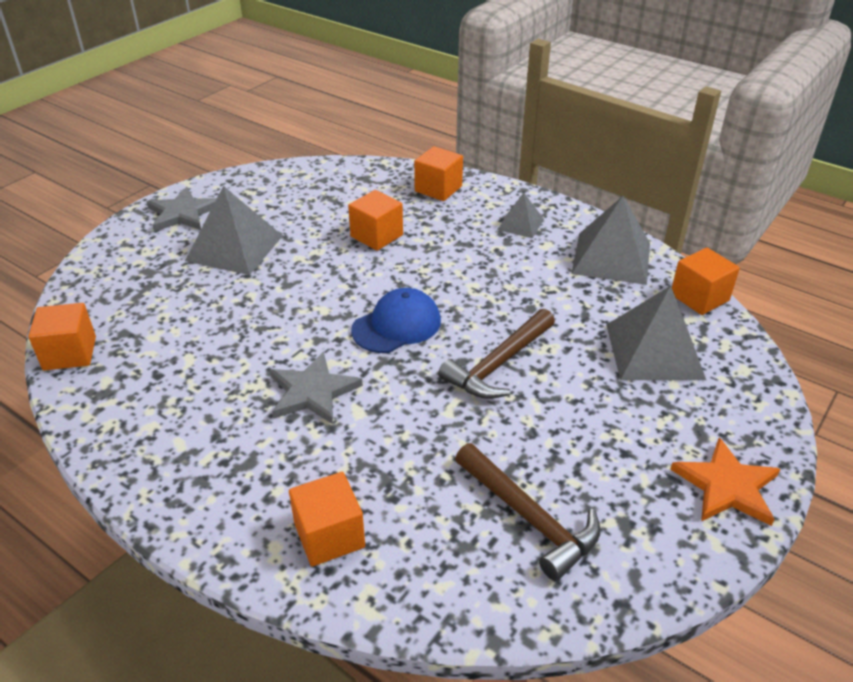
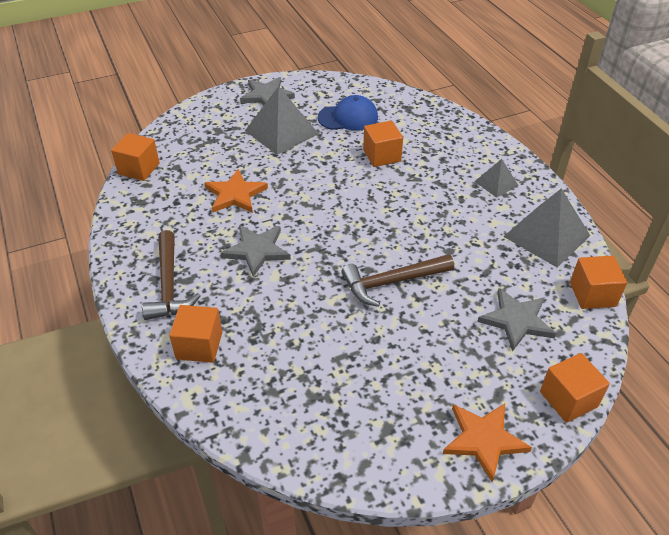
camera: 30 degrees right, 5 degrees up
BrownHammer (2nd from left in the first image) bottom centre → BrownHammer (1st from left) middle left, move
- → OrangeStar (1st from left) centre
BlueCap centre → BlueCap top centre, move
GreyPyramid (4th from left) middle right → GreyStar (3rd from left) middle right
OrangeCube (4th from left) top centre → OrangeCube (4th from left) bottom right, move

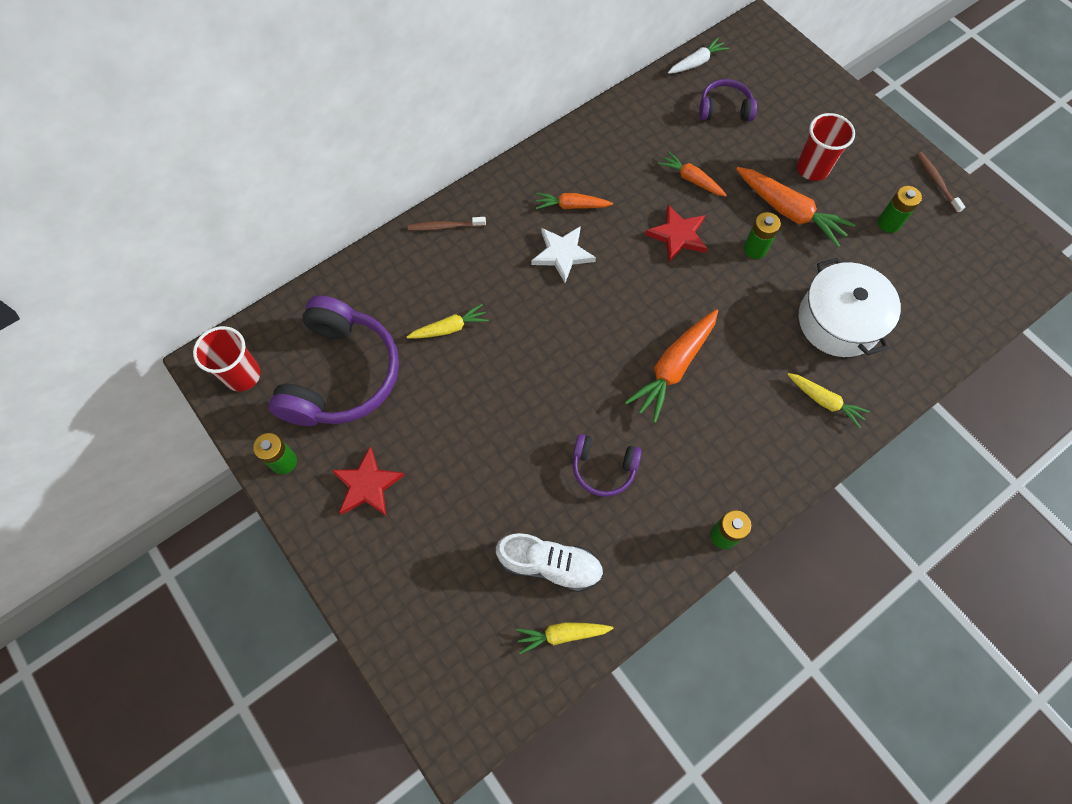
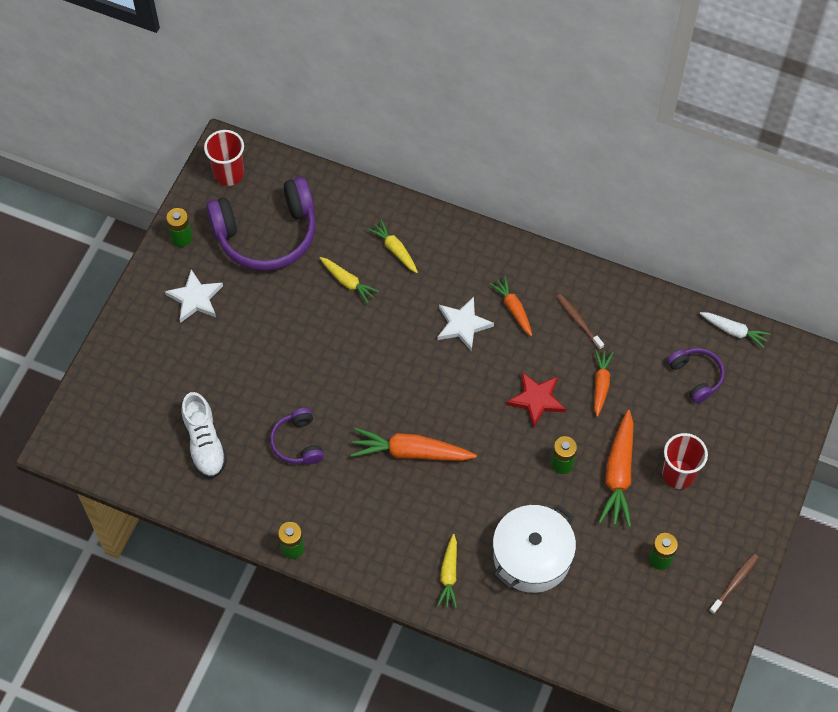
camera: 60 degrees right, 5 degrees down
RedStar (1st from left) centre → WhiteStar (1st from left) middle left
YellowCarrot (2nd from left) bottom centre → YellowCarrot (2nd from left) centre, move
BrownToothbrush (1st from left) top centre → BrownToothbrush (1st from left) middle right, move

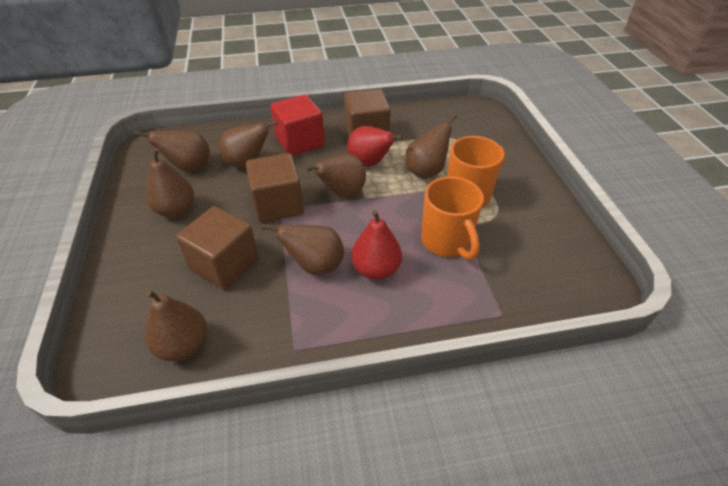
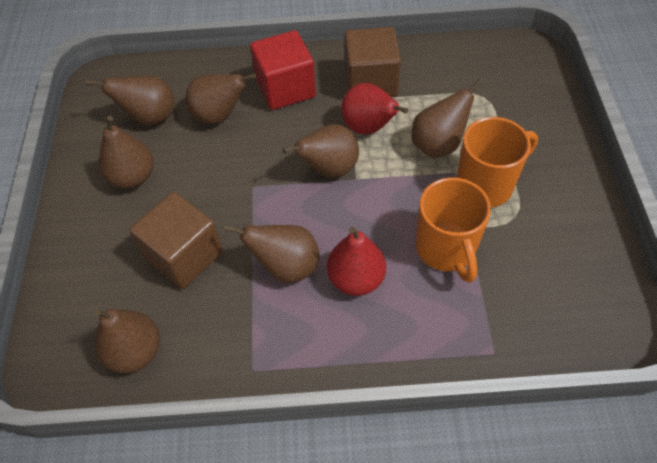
camera: 10 degrees right, 10 degrees up
BrownCube (2nd from left) centre → -

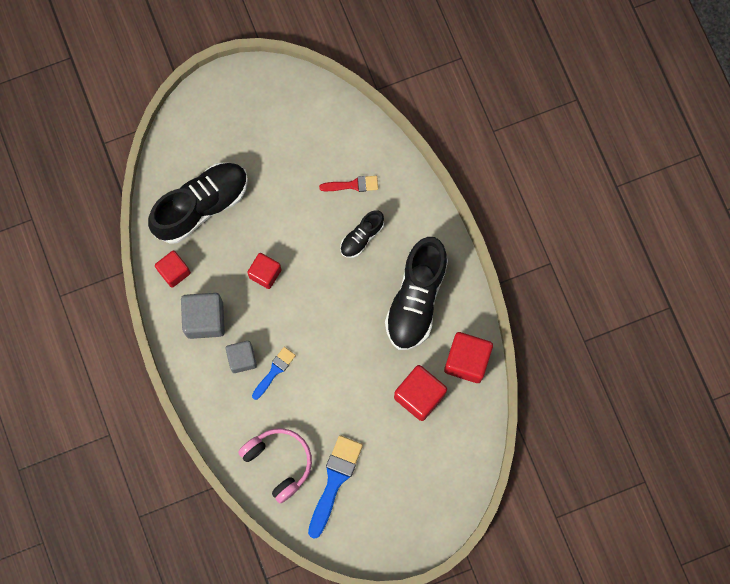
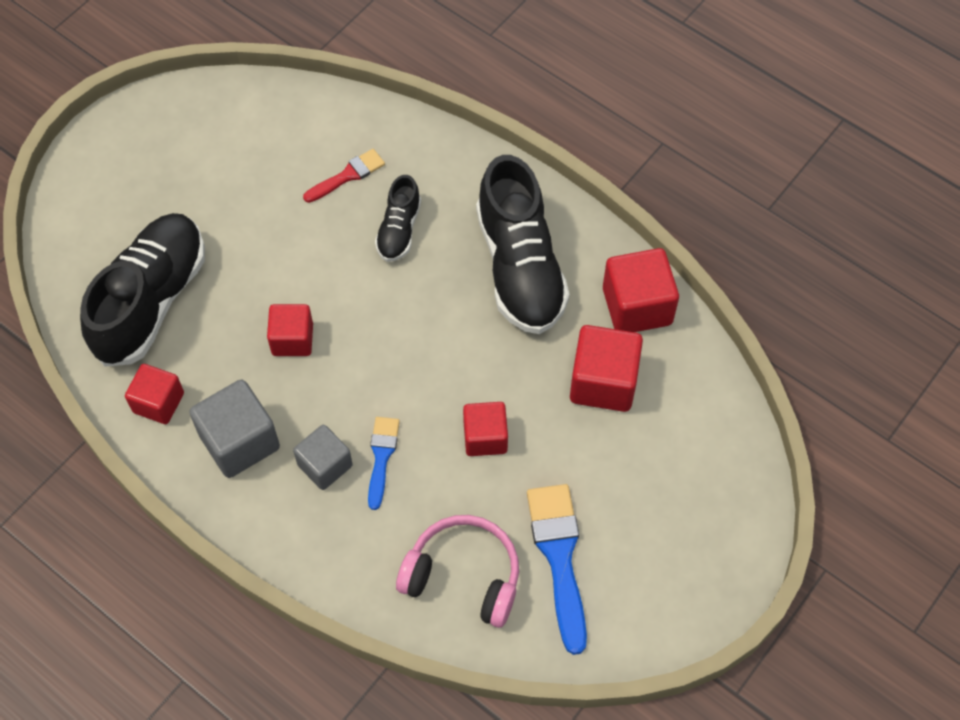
camera: 30 degrees left, 15 degrees down
- → RedCube (3rd from left) centre

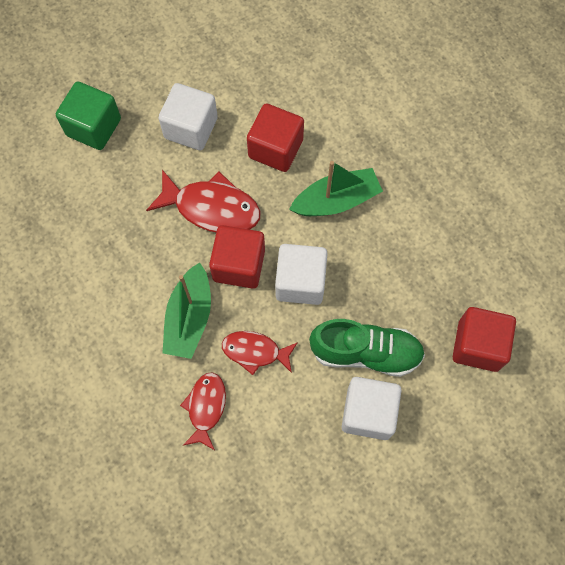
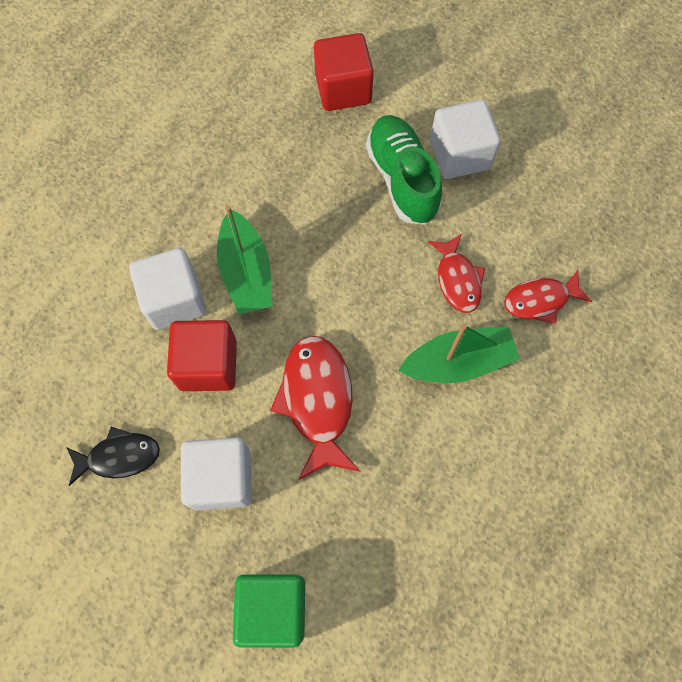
camera: 115 degrees left, 0 degrees up
- → BlackFish bottom left
WhiteCube (2nd from left in the first image) centre → WhiteCube (1st from left) middle left, move
GreenBoat (2nd from left in the first image) top centre → GreenBoat (1st from left) centre, 150 degrees counterclockwise
RedCube (1st from left) centre → -

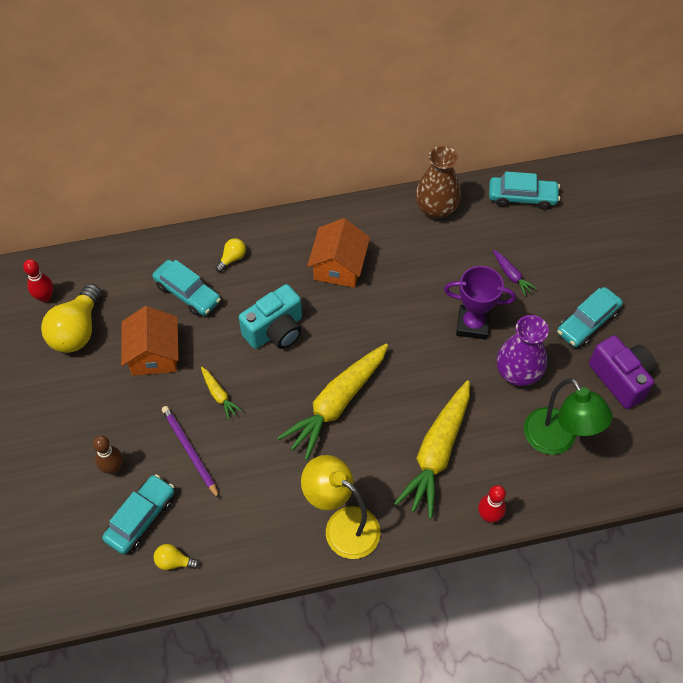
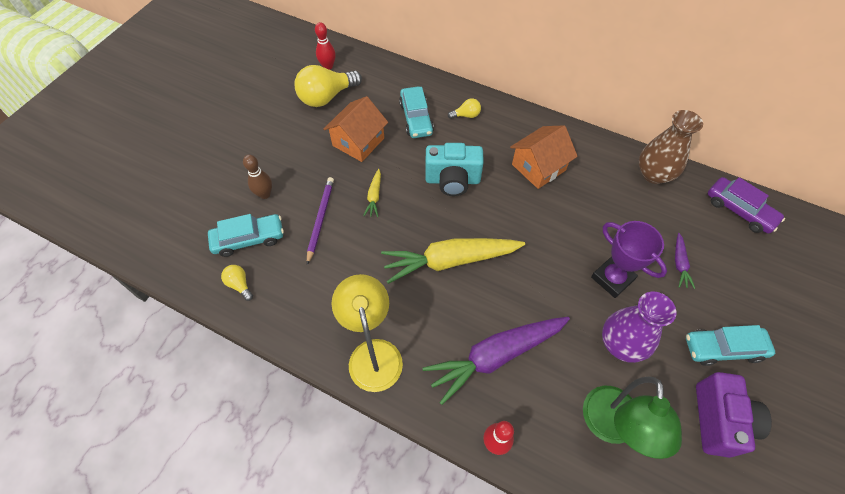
camera: 40 degrees right, 0 degrees up
YellowCarrot (3rd from left) centre → PurpleCarrot (1st from left) bottom centre
TurquoiseCar (3rd from left) top right → PurpleCar middle right

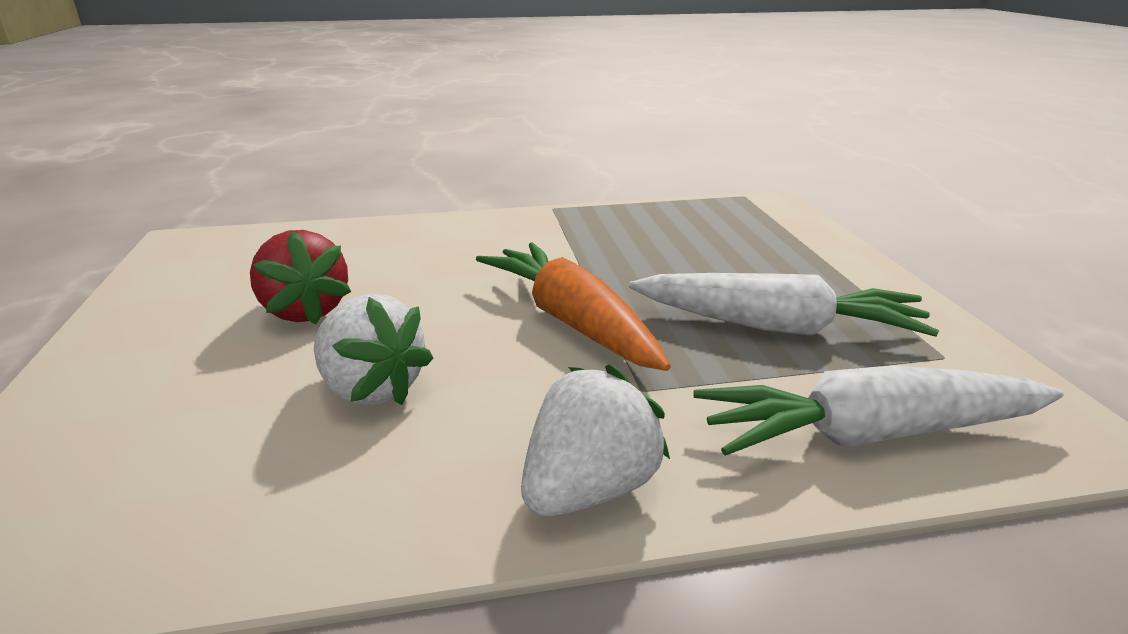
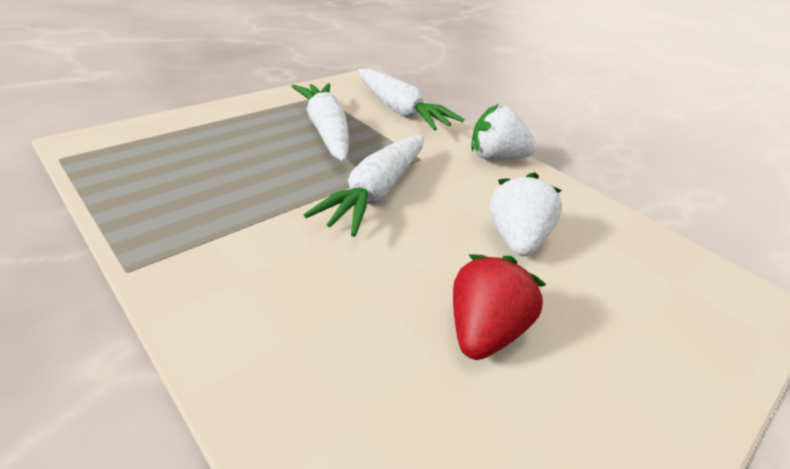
camera: 125 degrees left, 10 degrees up
OrangeCarrot centre → WhiteCarrot (2nd from left) centre

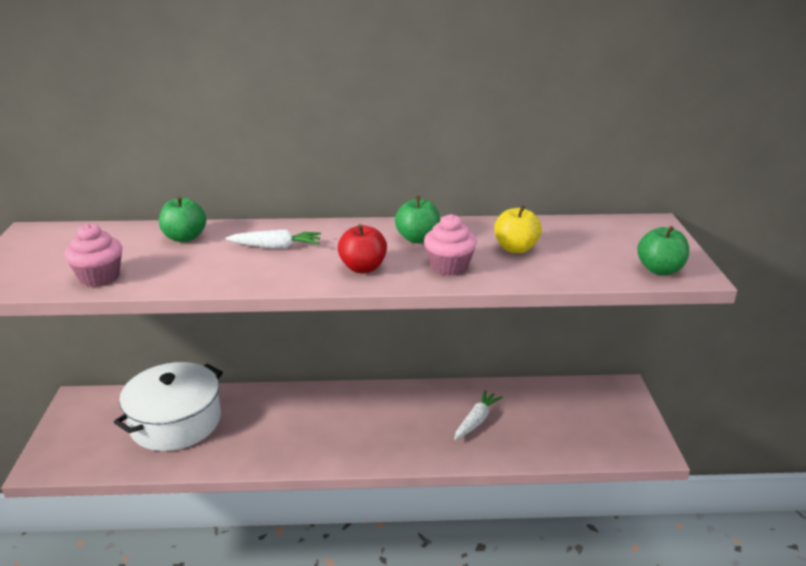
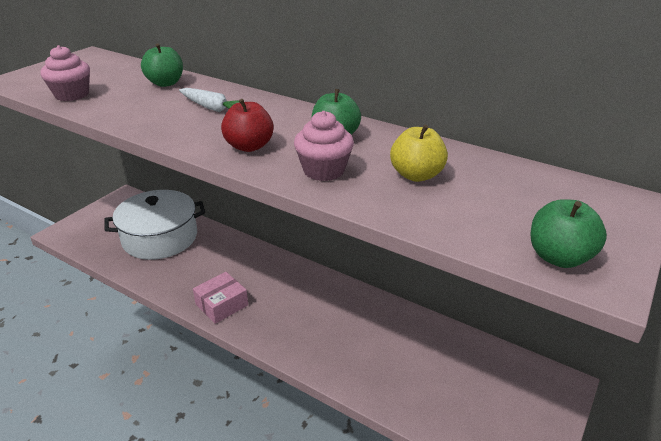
camera: 35 degrees right, 5 degrees up
- → PinkBox bottom left
WhiteCarrot (2nd from left) bottom centre → -

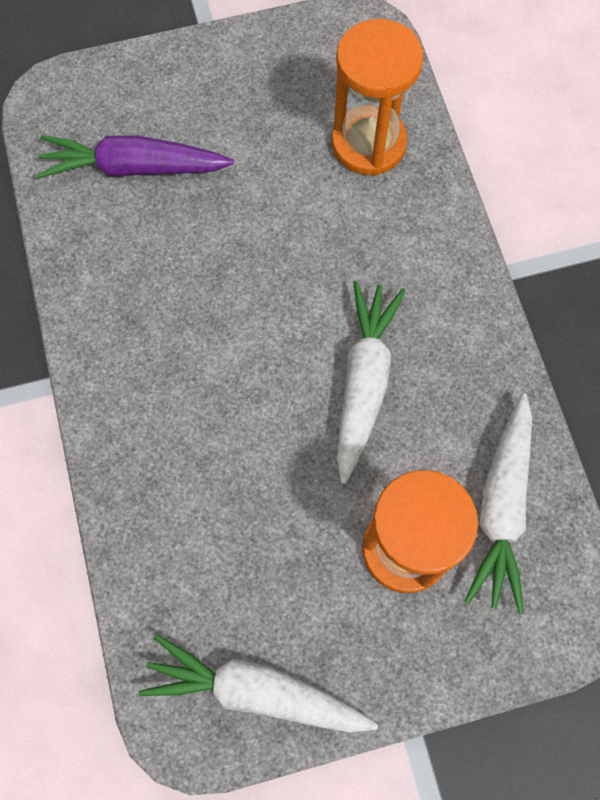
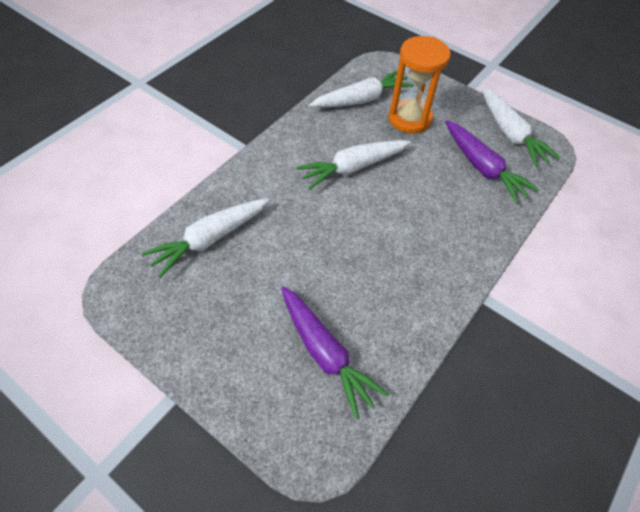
camera: 130 degrees left, 15 degrees down
OrangeHourglass (1st from left) top centre → WhiteCarrot (1st from left) middle left
- → PurpleCarrot (2nd from left) top right

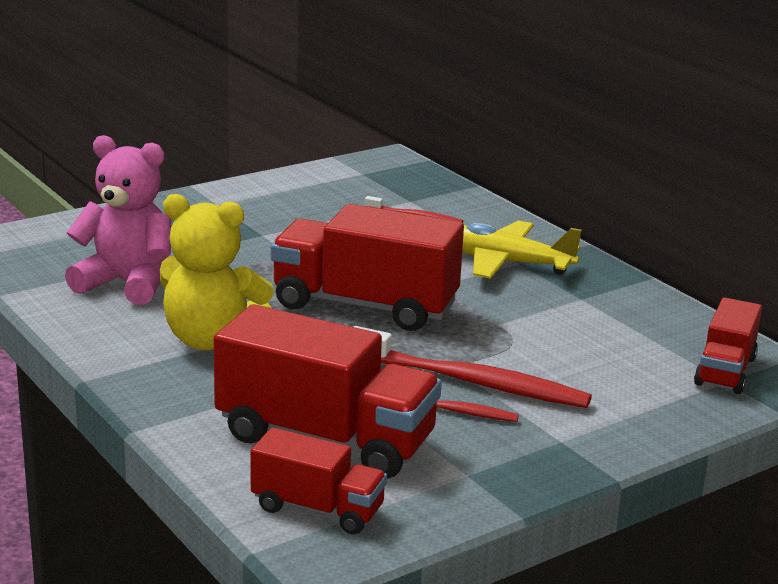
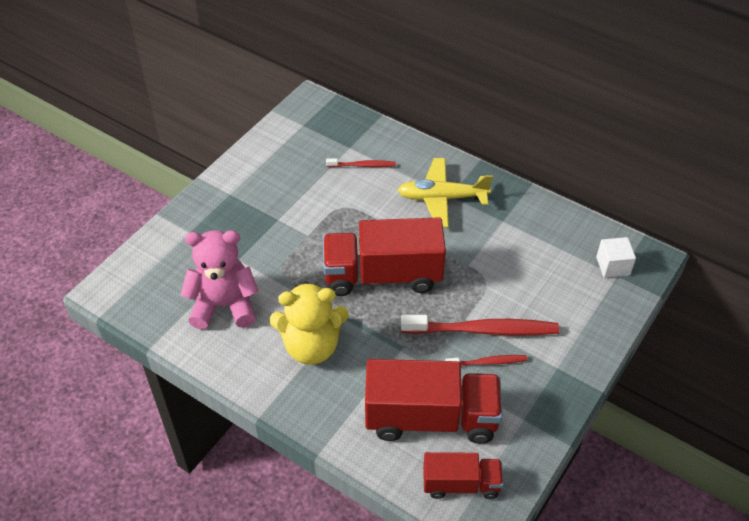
camera: 20 degrees left, 25 degrees up
RedTruck (4th from left) middle right → WhiteCube middle right

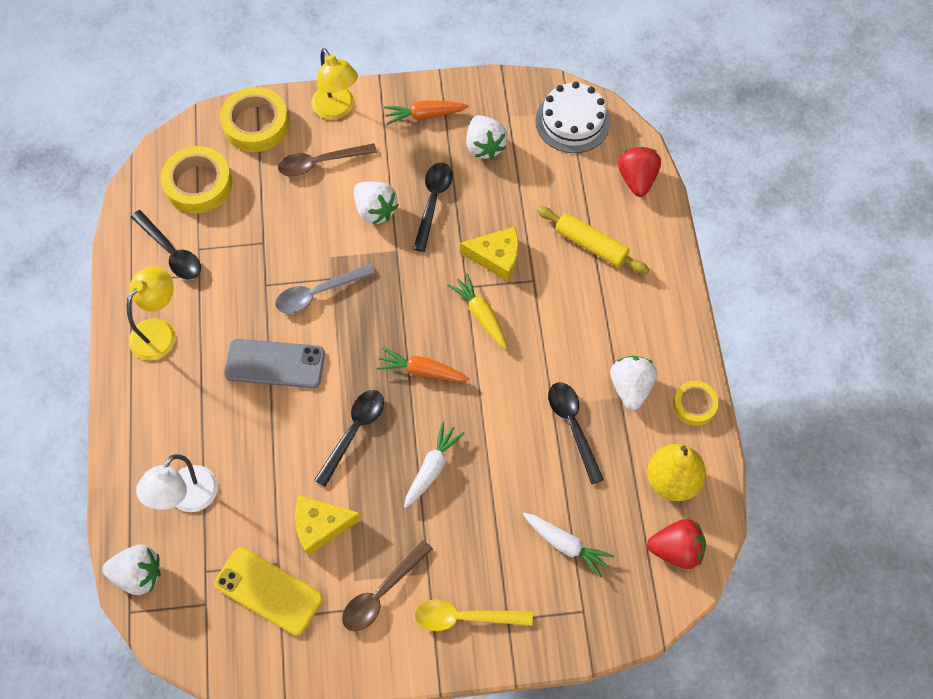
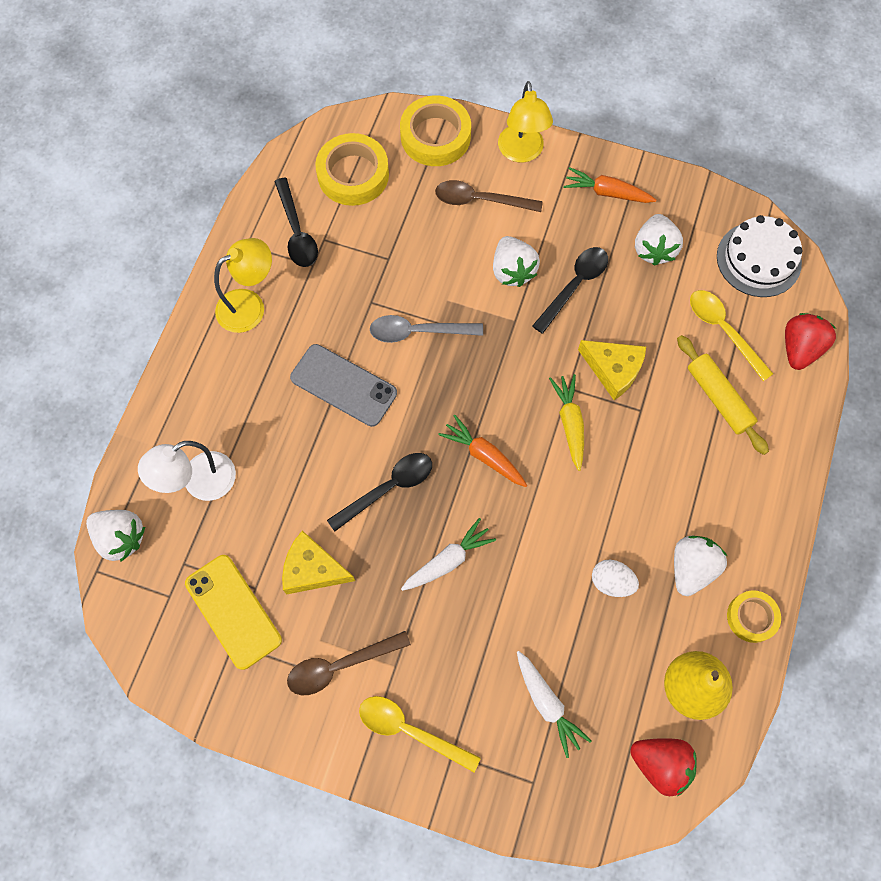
camera: 25 degrees right, 5 degrees up
BlackSpoon (4th from left) centre → WhiteEgg middle right
- → YellowSpoon (2nd from left) middle right

